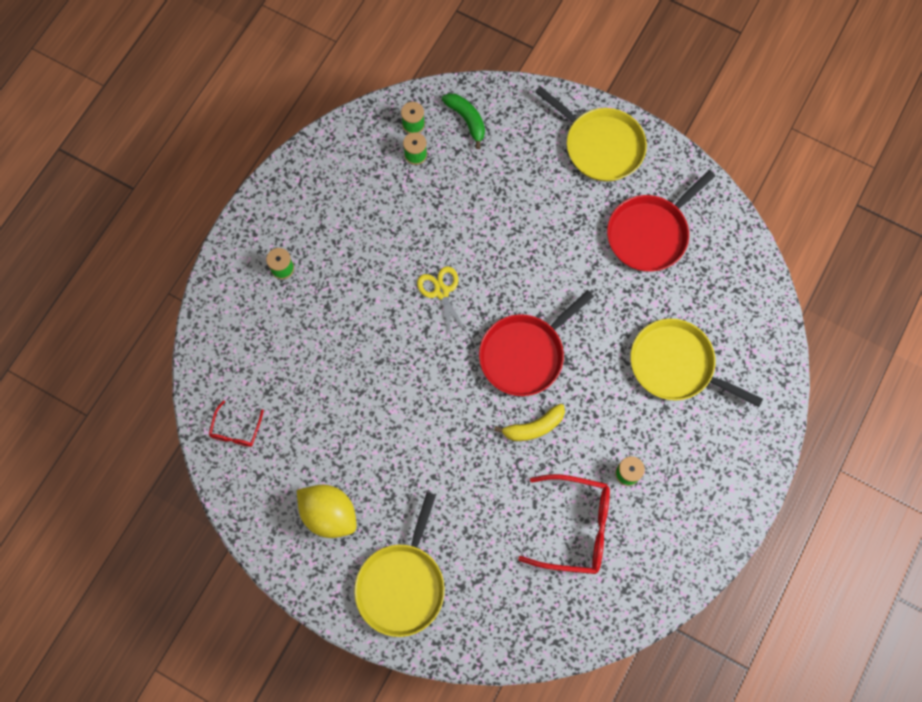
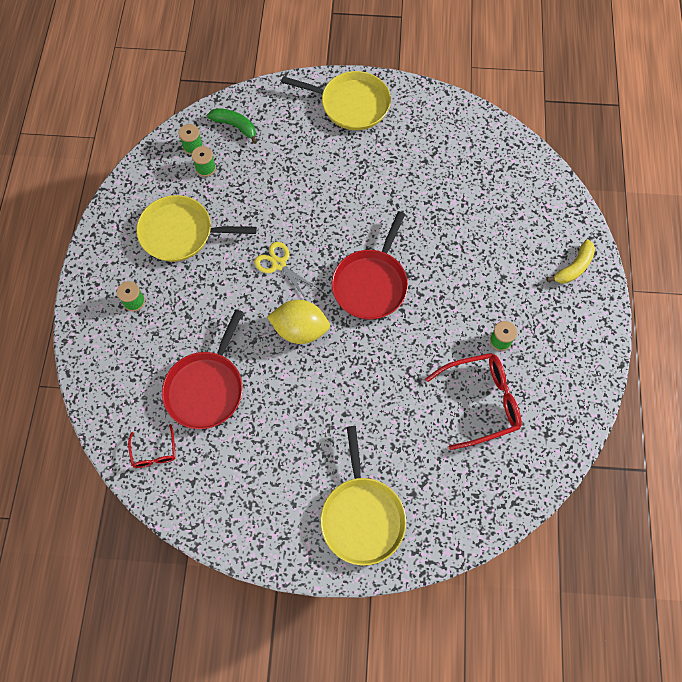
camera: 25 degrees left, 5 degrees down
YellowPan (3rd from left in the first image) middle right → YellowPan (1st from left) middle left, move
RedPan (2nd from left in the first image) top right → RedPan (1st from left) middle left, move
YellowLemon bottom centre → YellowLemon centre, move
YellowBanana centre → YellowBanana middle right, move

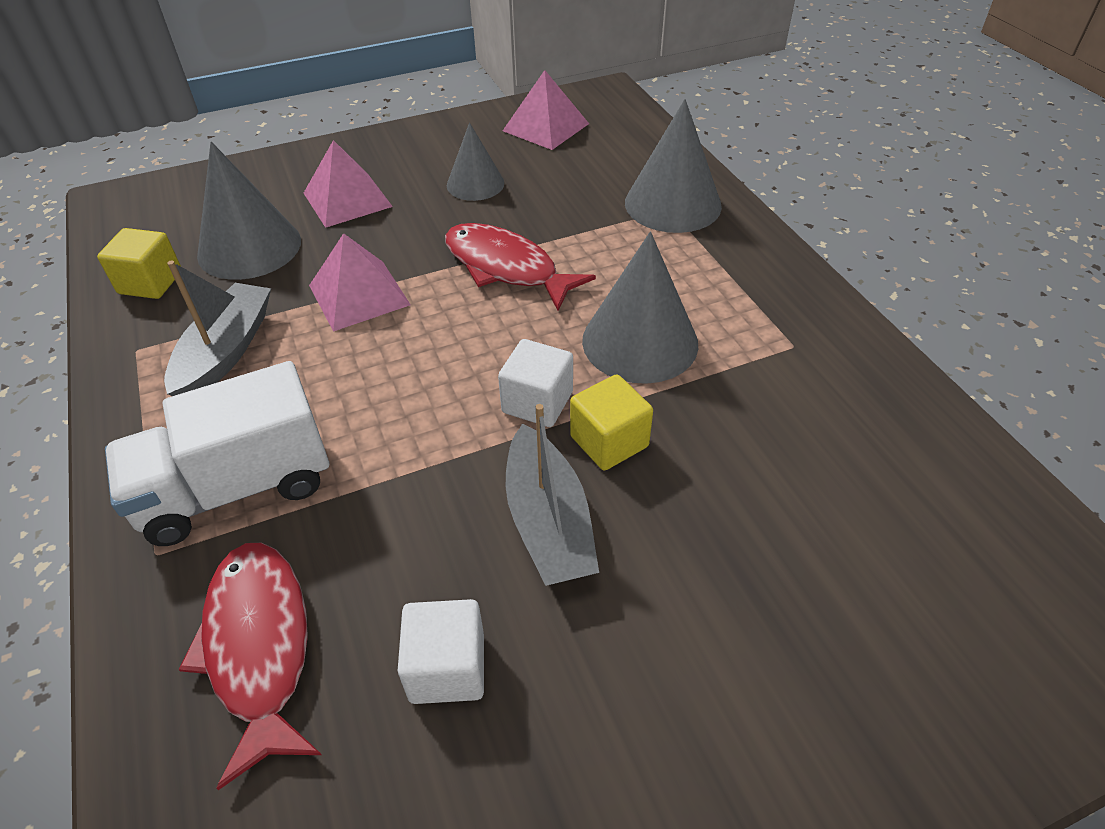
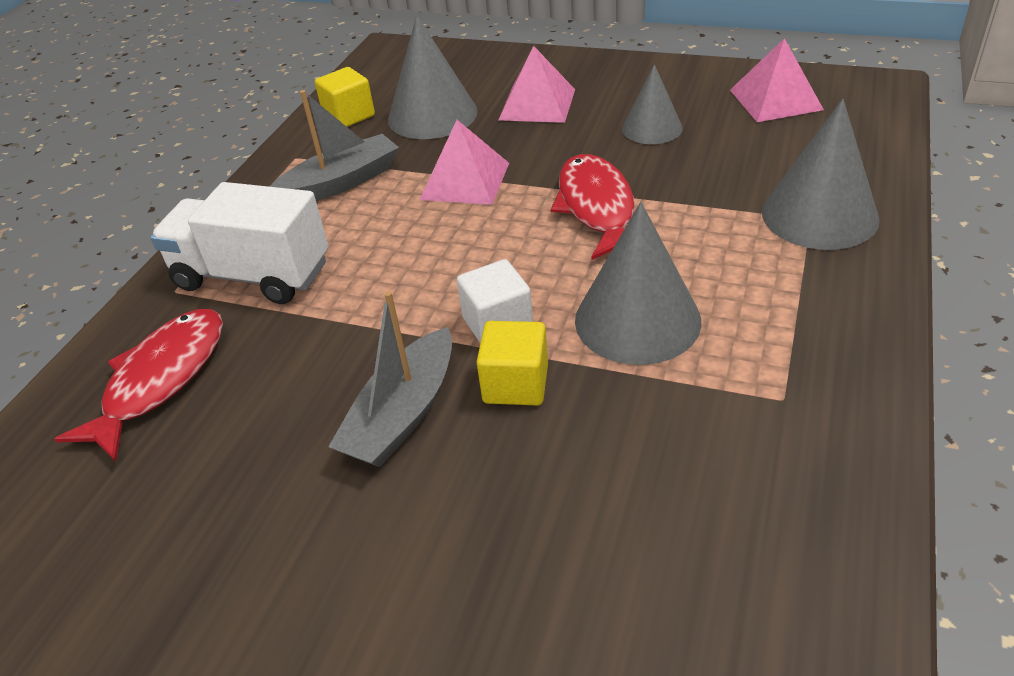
camera: 45 degrees right, 5 degrees down
WhiteCube (1st from left) bottom centre → -

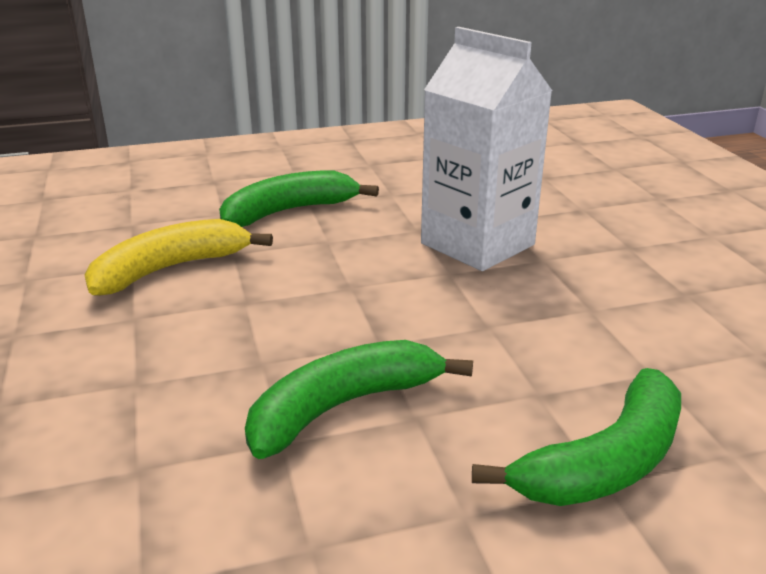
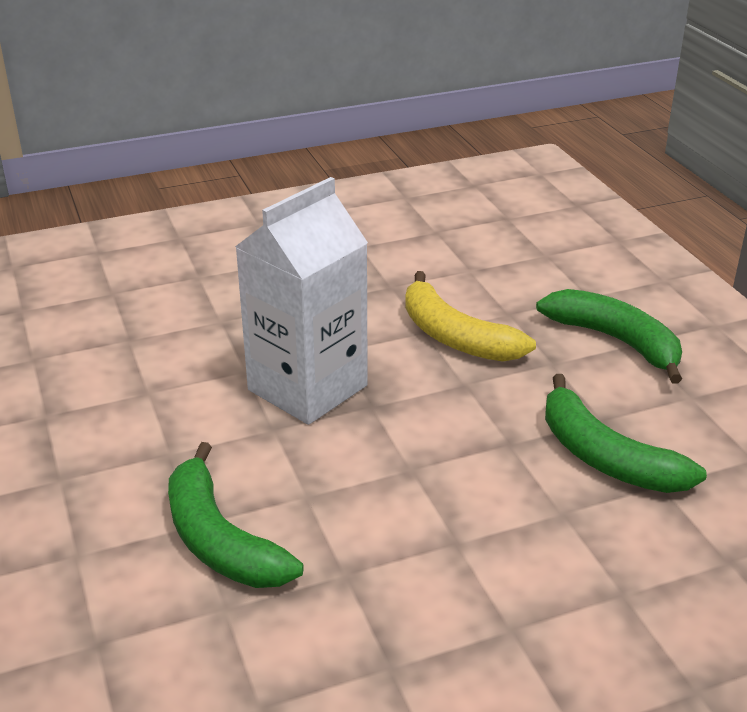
camera: 95 degrees left, 5 degrees up
YellowBanana middle left → YellowBanana centre, move

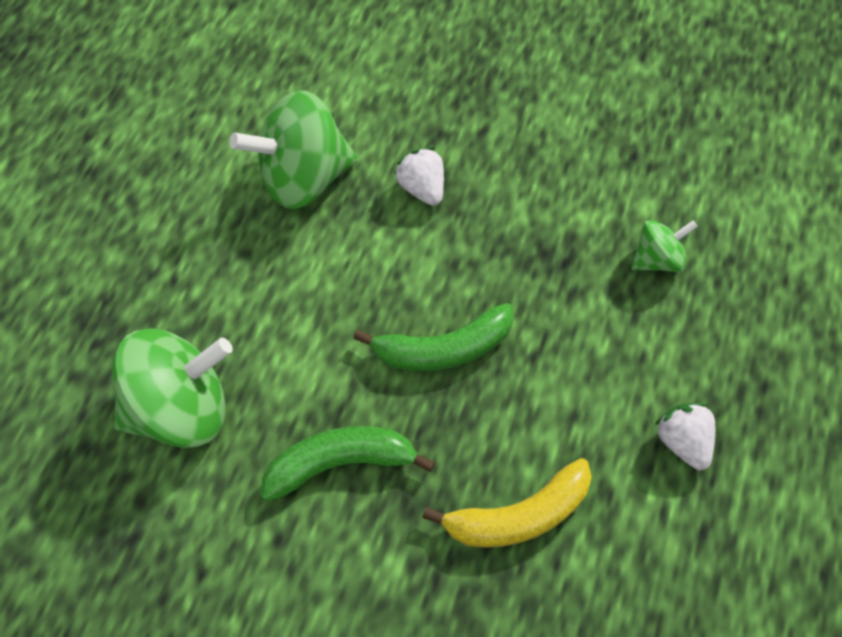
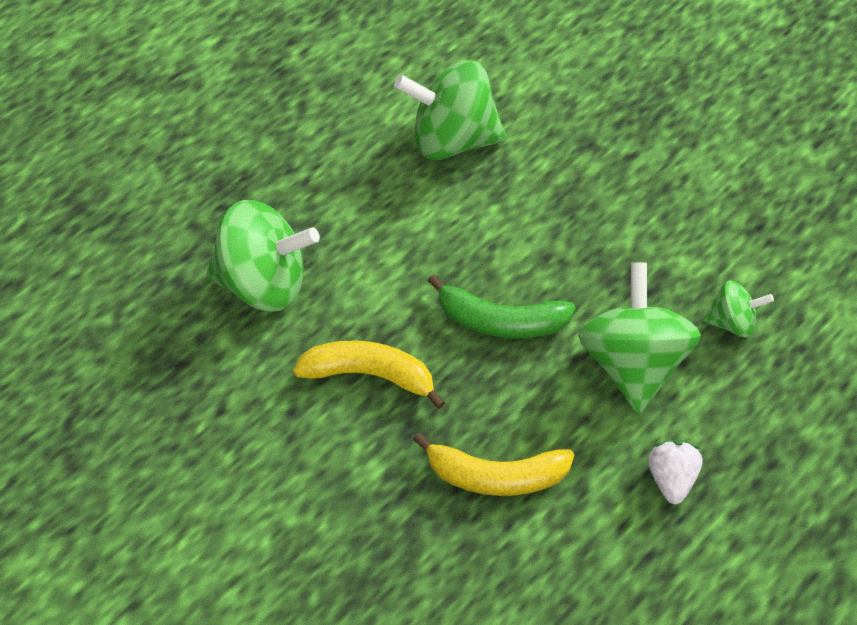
camera: 25 degrees right, 5 degrees down
GreenBanana (1st from left) bottom centre → YellowBanana (1st from left) centre
- → GreenSpinningTop (3rd from left) middle right
WhiteStrawberry (1st from left) top centre → -

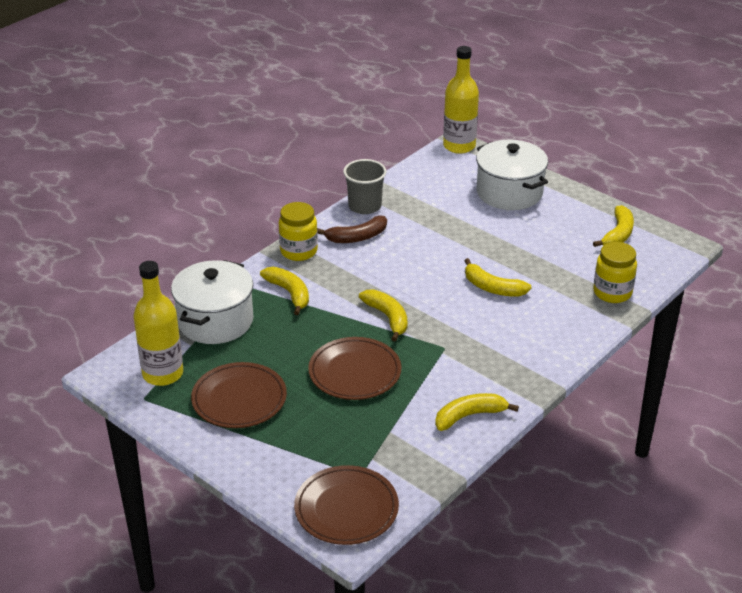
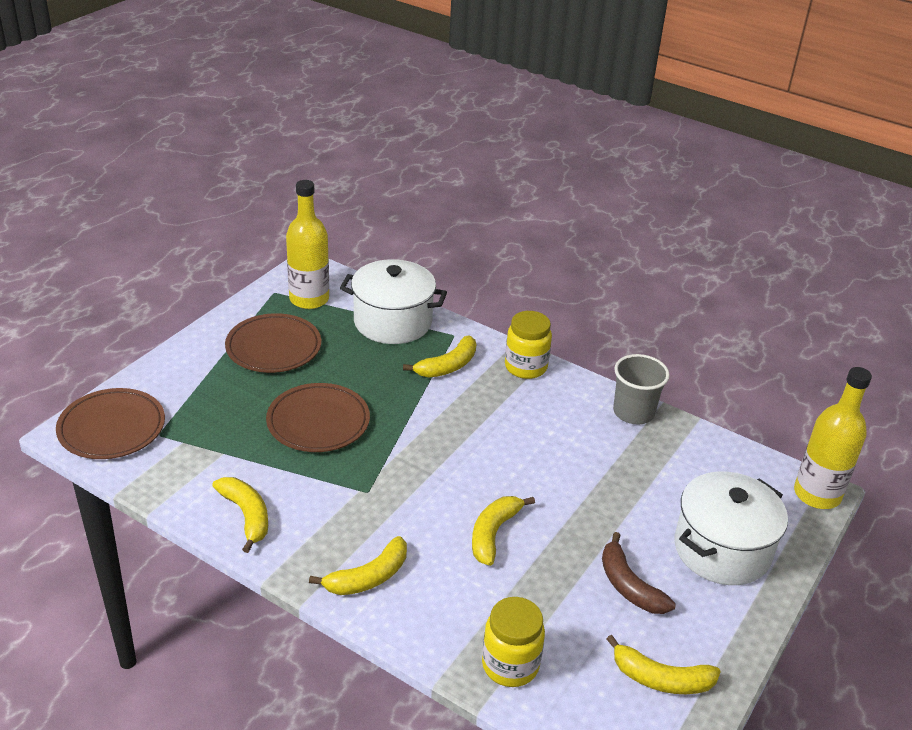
camera: 80 degrees right, 0 degrees up
YellowBanana (2nd from left) centre → YellowBanana (2nd from left) bottom centre, move
BrownBanana centre → BrownBanana bottom right, move

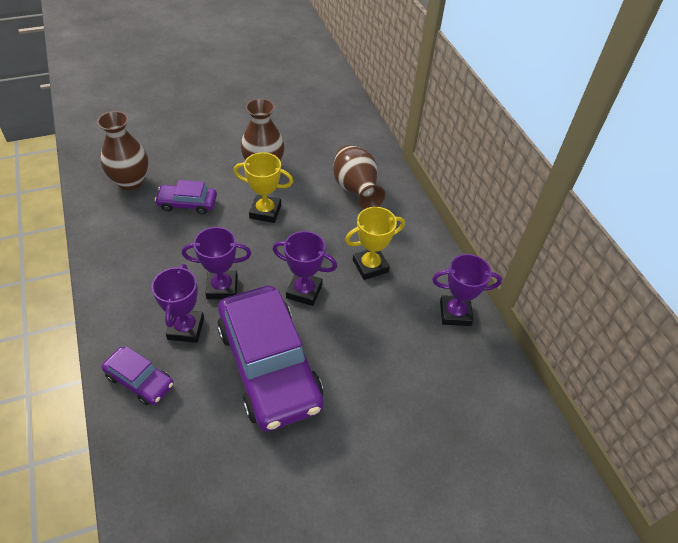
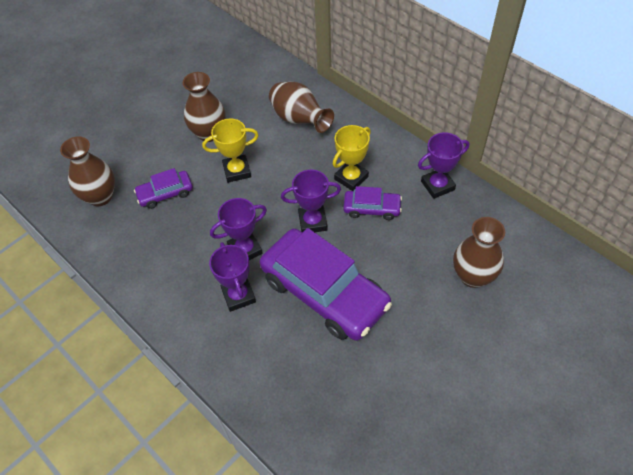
camera: 20 degrees left, 5 degrees up
PurpleCar (1st from left in the first image) bottom left → PurpleCar (3rd from left) centre, move
- → BrownVase (4th from left) middle right

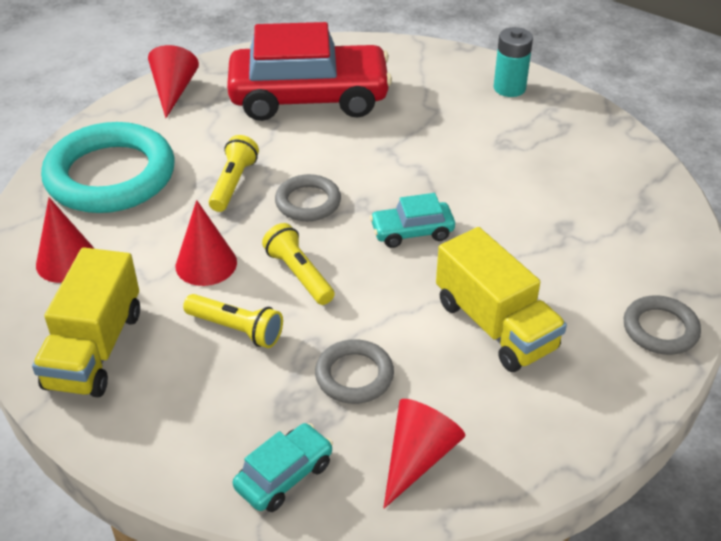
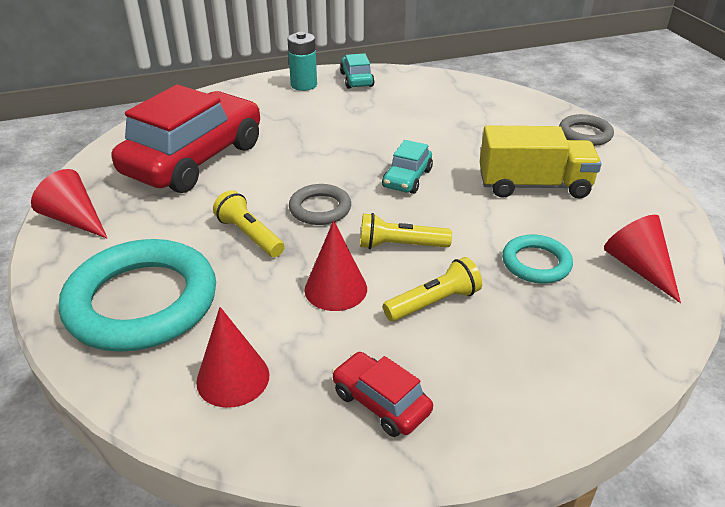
camera: 55 degrees left, 5 degrees down
YellowTruck (1st from left) middle left → RedCar (2nd from left) bottom centre
TurquoiseCar (1st from left) bottom centre → TurquoiseCar (1st from left) top centre, move
GreyRing (2nd from left) bottom centre → TurquoiseRing (2nd from left) middle right

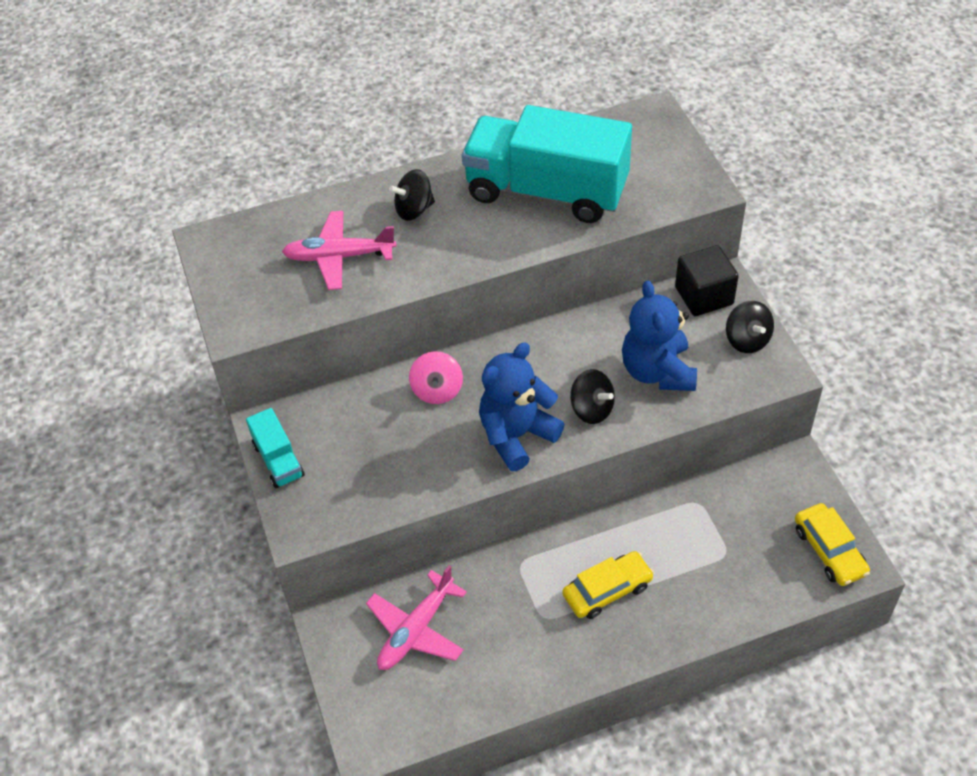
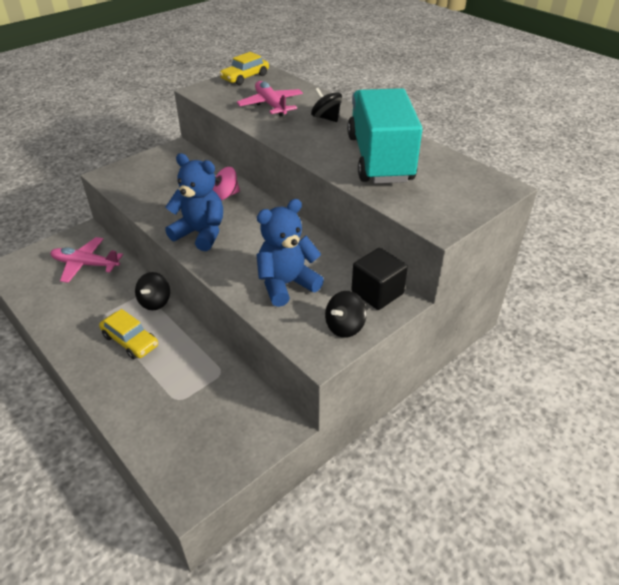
camera: 65 degrees right, 10 degrees down
BlackSpinningTop (2nd from left in the first image) centre → BlackSpinningTop (1st from left) middle left, move
YellowCar (2nd from left) bottom right → YellowCar (2nd from left) top centre, move
TurquoiseTruck (1st from left) middle left → -

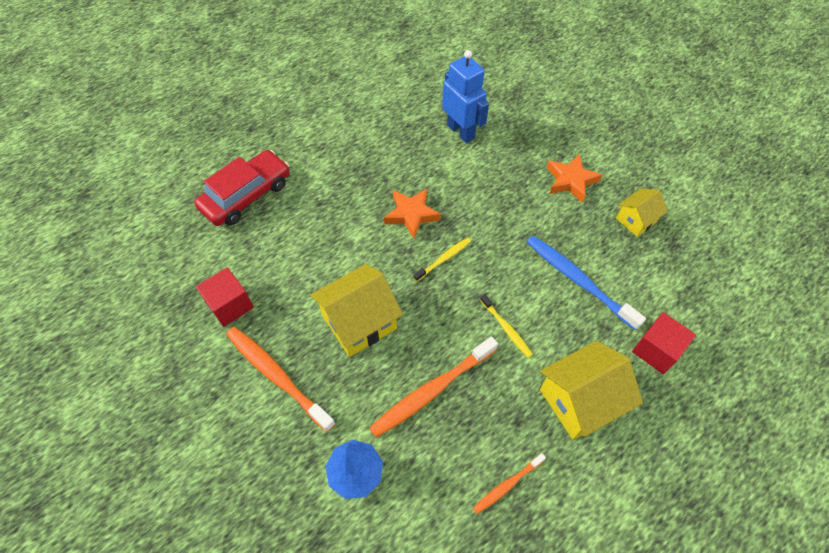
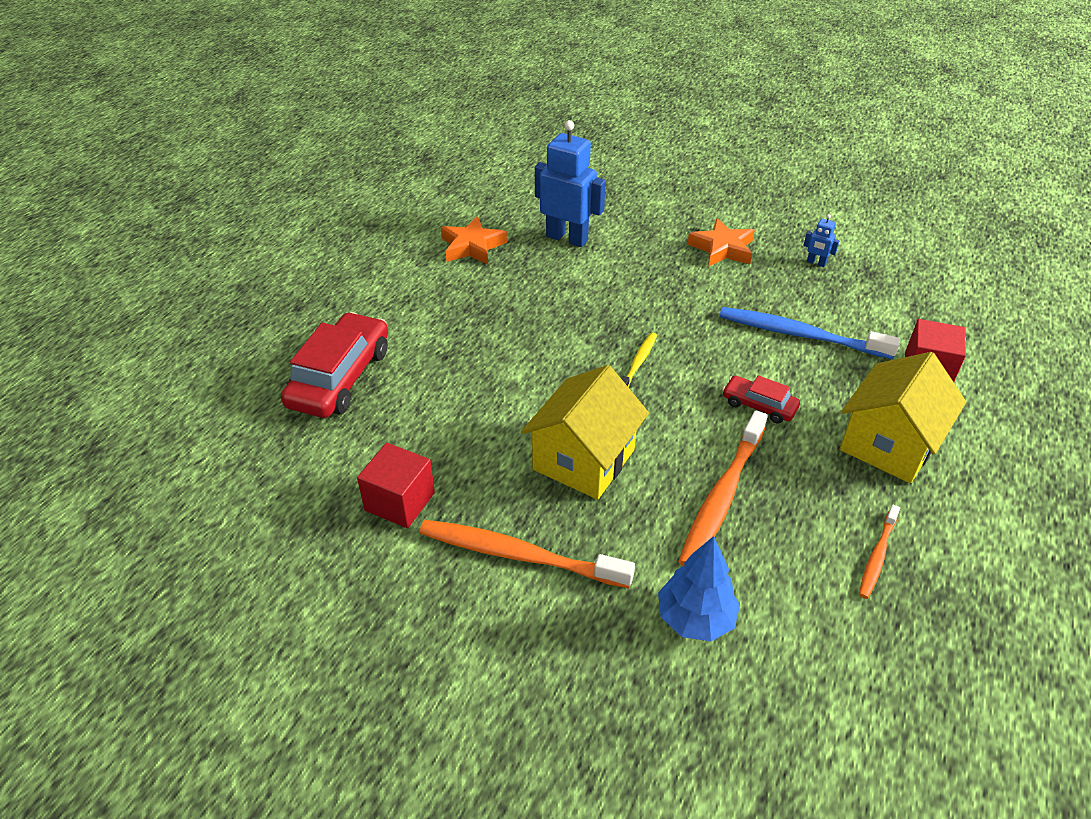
camera: 25 degrees left, 15 degrees down
OrangeStar (1st from left) centre → OrangeStar (1st from left) top centre, move
YellowToothbrush (2nd from left) centre → RedCar (2nd from left) middle right
YellowHouse (3rd from left) middle right → BlueRobot (2nd from left) top right

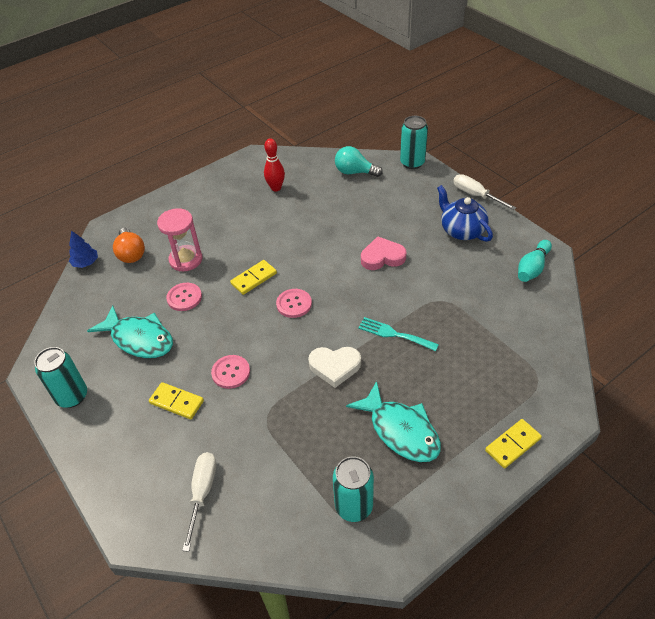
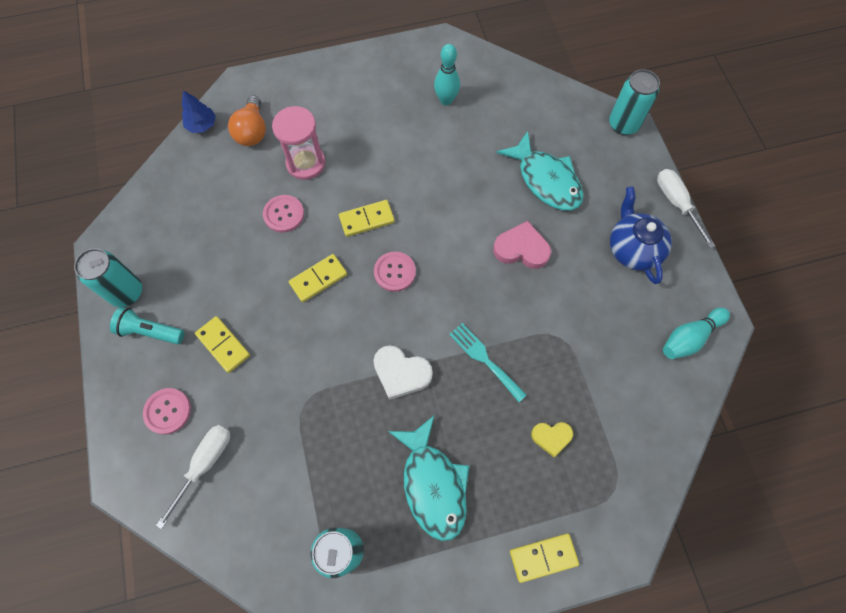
camera: 20 degrees right, 20 degrees up
- → TurquoiseFlashlight middle left
PinkButton (2nd from left in the first image) centre → PinkButton (1st from left) bottom left, move
- → YellowDomino (2nd from left) centre
RedBowlingPin top centre → TurquoiseBowlingPin (1st from left) top centre
TurquoiseFish (1st from left in the first image) middle left → TurquoiseFish (2nd from left) top centre, move
- → YellowHeart bottom centre
TurquoiseLightBulb top centre → -

